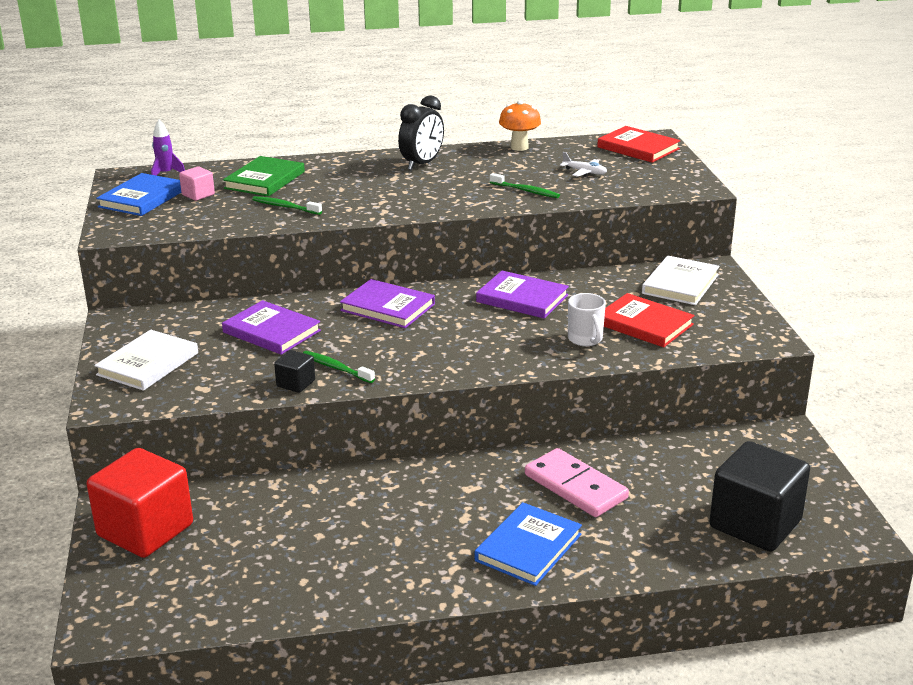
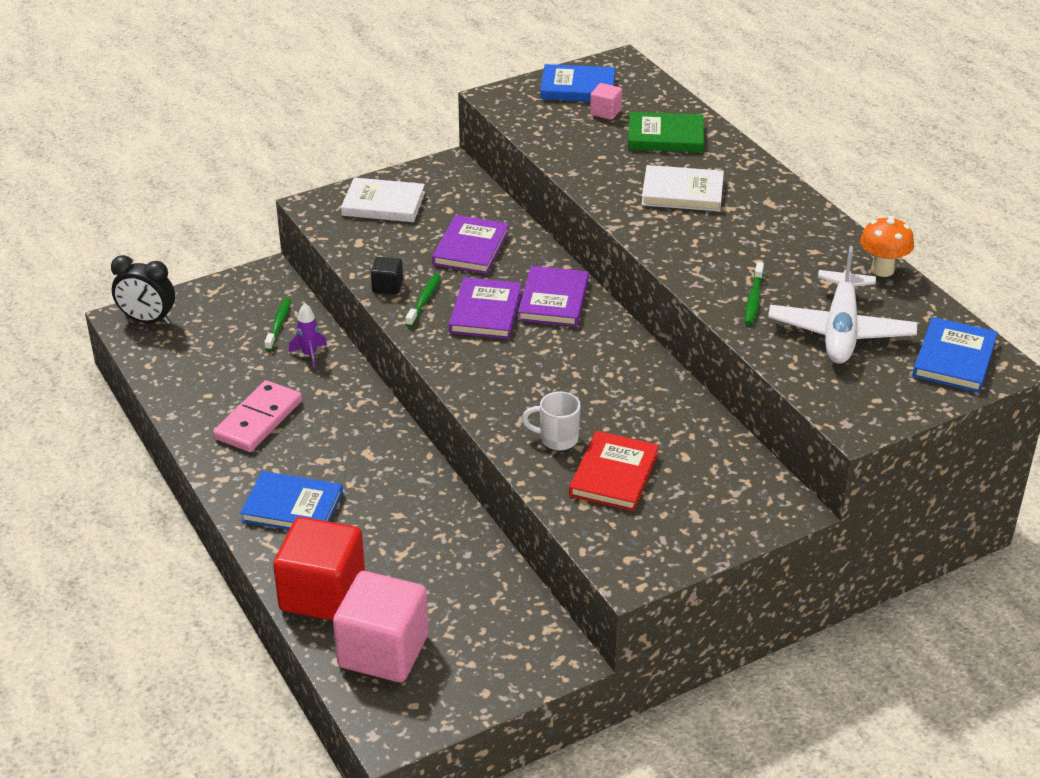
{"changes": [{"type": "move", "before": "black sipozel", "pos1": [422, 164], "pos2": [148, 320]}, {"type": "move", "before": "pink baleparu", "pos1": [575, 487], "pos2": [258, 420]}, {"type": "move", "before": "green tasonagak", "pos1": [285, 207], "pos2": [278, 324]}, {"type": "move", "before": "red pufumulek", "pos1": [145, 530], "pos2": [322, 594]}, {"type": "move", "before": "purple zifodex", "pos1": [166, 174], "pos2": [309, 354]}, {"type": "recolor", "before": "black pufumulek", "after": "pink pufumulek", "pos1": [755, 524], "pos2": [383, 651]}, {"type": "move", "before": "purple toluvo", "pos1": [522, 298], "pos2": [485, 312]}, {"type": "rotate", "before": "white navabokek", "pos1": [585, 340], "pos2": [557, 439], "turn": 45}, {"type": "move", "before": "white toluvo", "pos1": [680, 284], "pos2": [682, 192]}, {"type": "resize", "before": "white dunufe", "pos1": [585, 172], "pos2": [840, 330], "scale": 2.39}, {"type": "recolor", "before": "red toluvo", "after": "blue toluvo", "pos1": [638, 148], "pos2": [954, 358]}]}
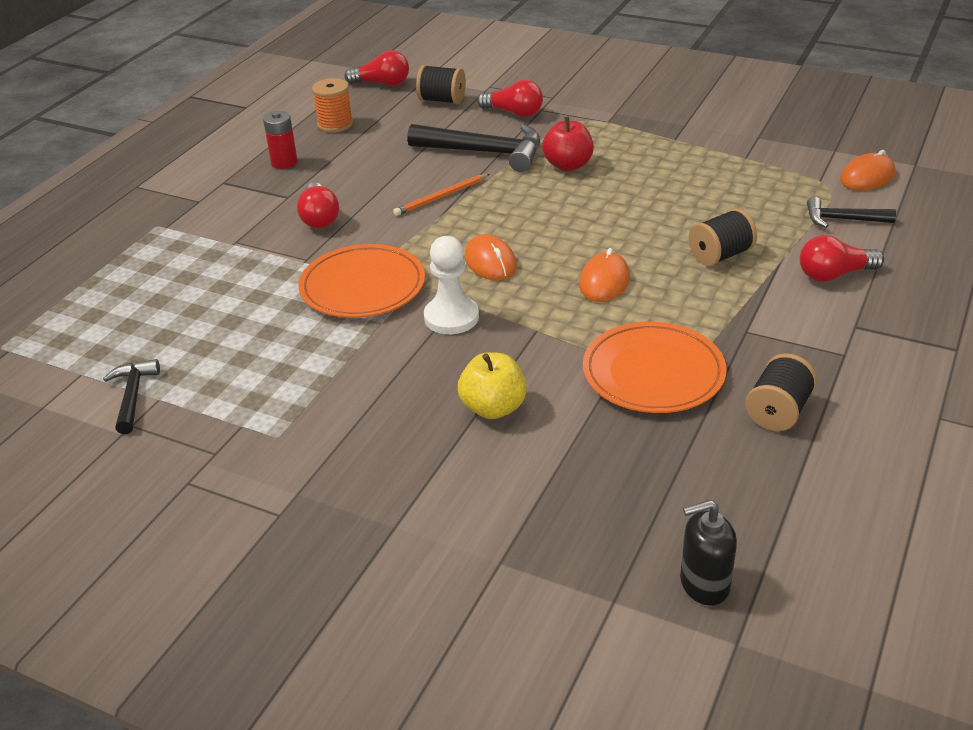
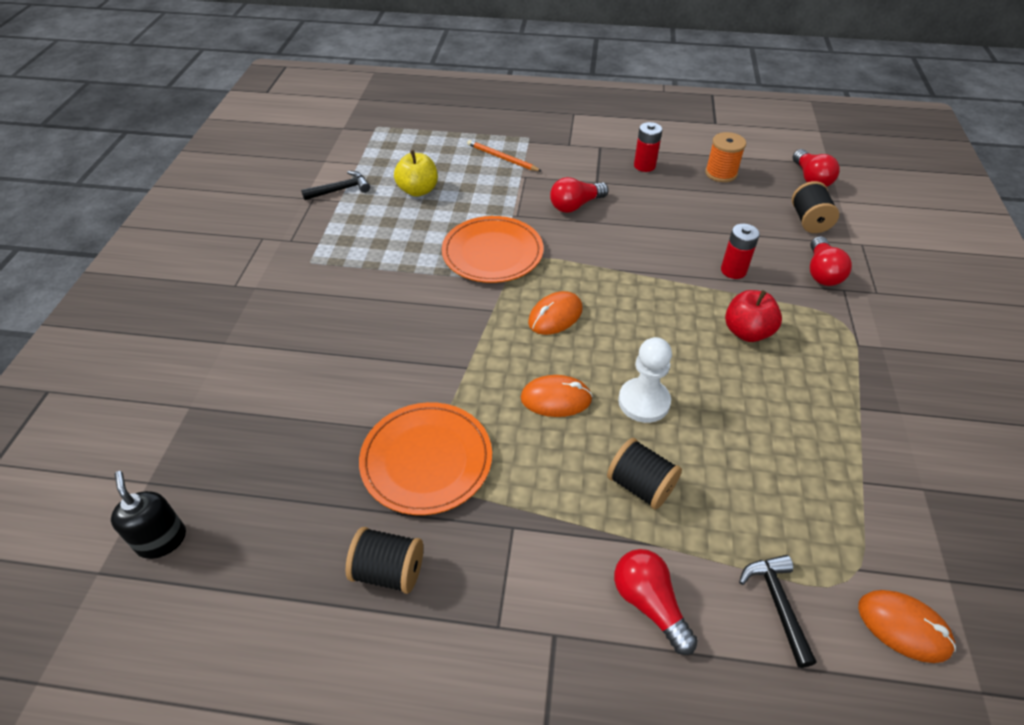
{"changes": [{"type": "move", "before": "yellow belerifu", "pos1": [493, 408], "pos2": [418, 190]}, {"type": "move", "before": "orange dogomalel", "pos1": [441, 197], "pos2": [502, 158]}, {"type": "move", "before": "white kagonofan", "pos1": [451, 317], "pos2": [644, 402]}, {"type": "replace", "before": "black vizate", "after": "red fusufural", "pos1": [485, 152], "pos2": [733, 270]}]}
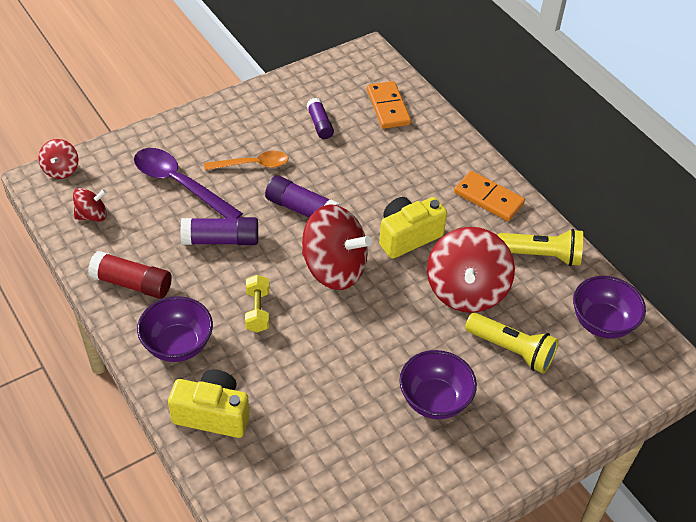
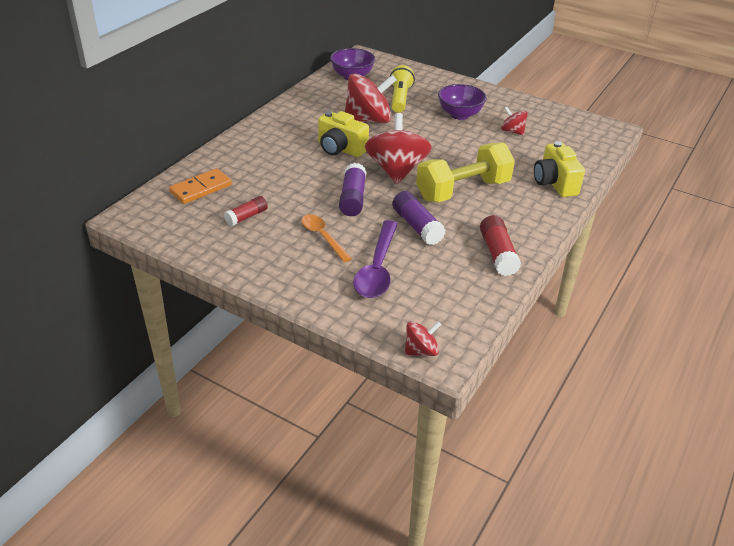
{"changes": [{"type": "recolor", "before": "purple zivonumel", "after": "red zivonumel", "pos1": [320, 124], "pos2": [247, 217]}, {"type": "resize", "before": "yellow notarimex", "pos1": [257, 311], "pos2": [463, 190], "scale": 2.17}, {"type": "move", "before": "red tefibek", "pos1": [92, 215], "pos2": [512, 131]}, {"type": "delete", "before": "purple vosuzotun", "pos1": [178, 345]}, {"type": "delete", "before": "orange baleparu", "pos1": [488, 198]}, {"type": "delete", "before": "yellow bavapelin", "pos1": [541, 255]}]}
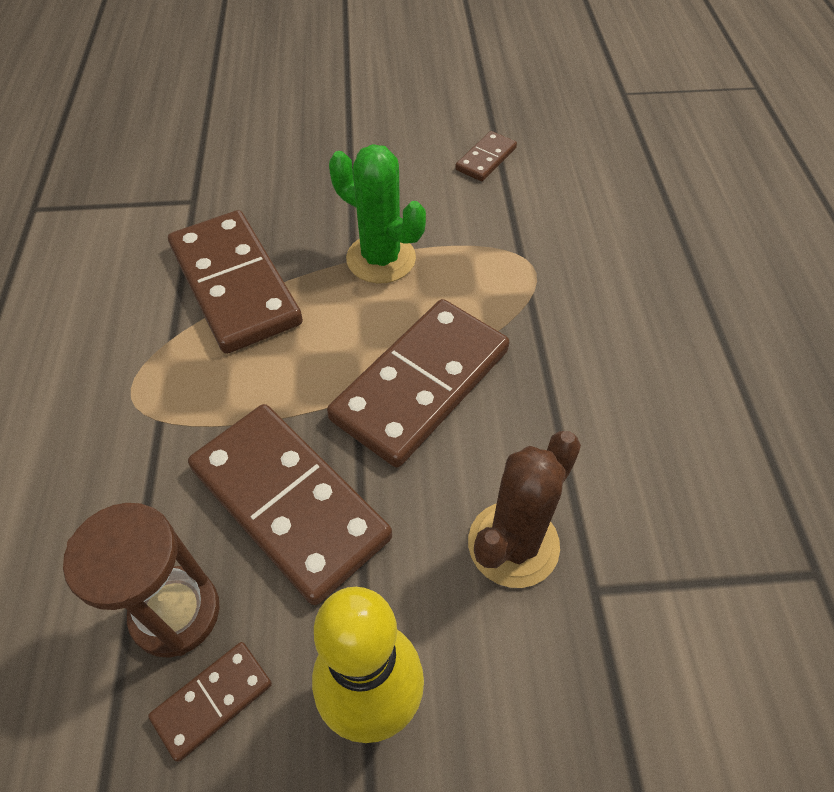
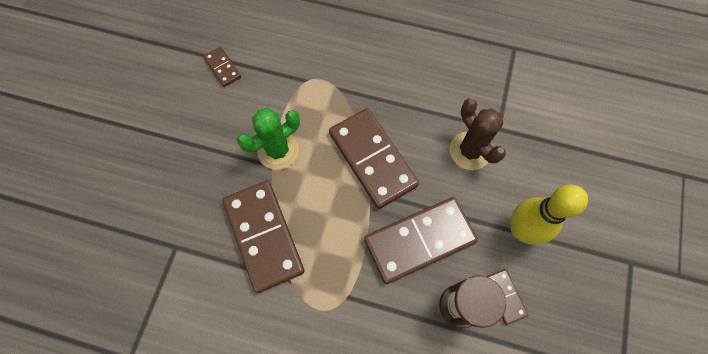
{"changes": [{"type": "rotate", "before": "brown baleparu", "pos1": [234, 285], "pos2": [263, 236], "turn": 75}]}
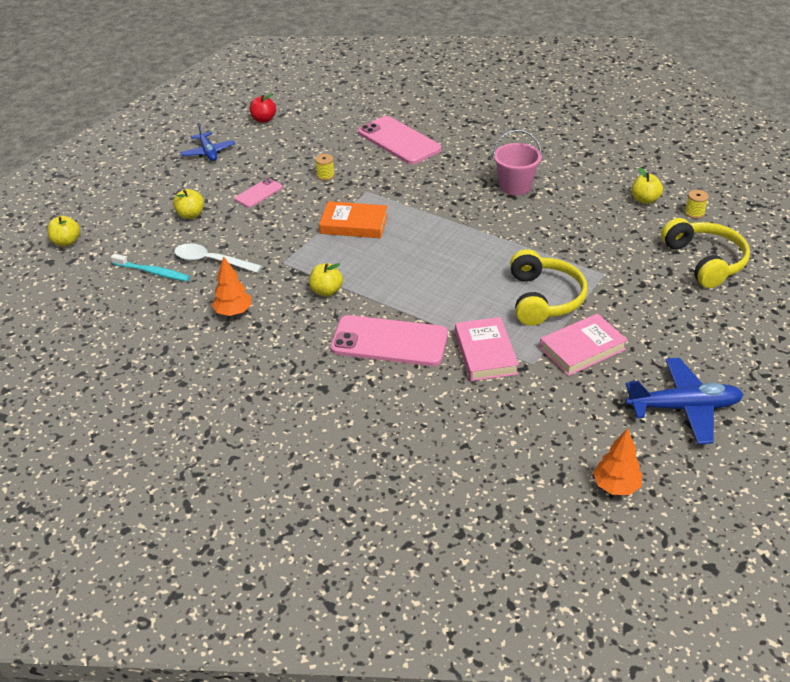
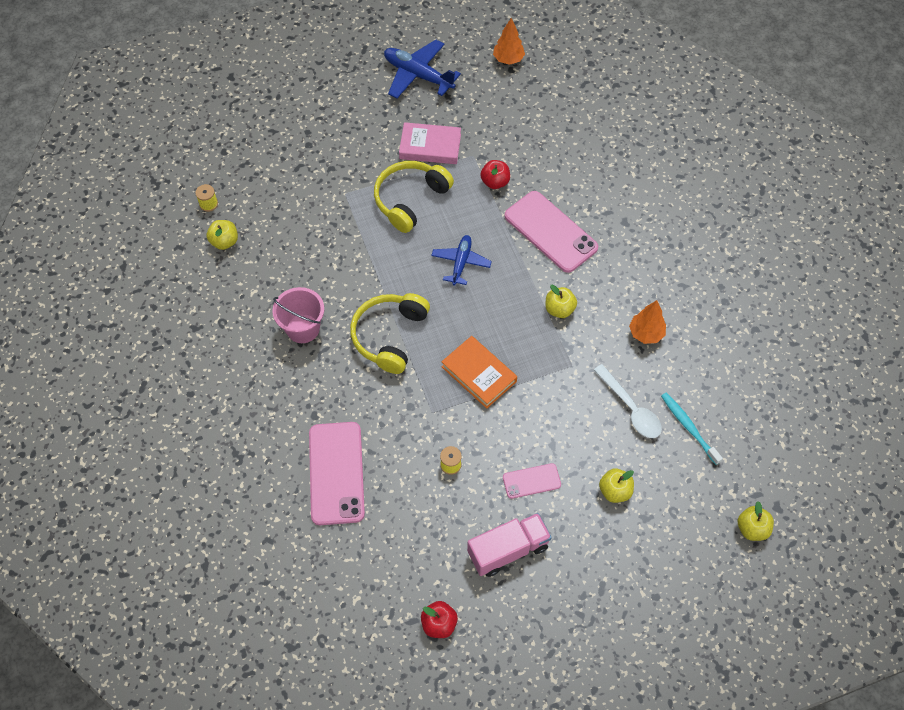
{"changes": [{"type": "move", "before": "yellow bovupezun", "pos1": [705, 261], "pos2": [389, 336]}, {"type": "move", "before": "blue dunufe", "pos1": [208, 152], "pos2": [461, 263]}, {"type": "insert", "after": "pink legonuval", "pos2": [508, 550]}, {"type": "replace", "before": "pink toluvo", "after": "red belerifu", "pos1": [485, 353], "pos2": [495, 182]}]}
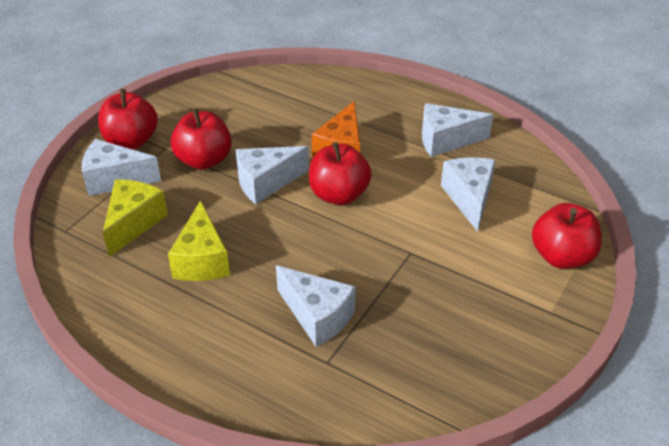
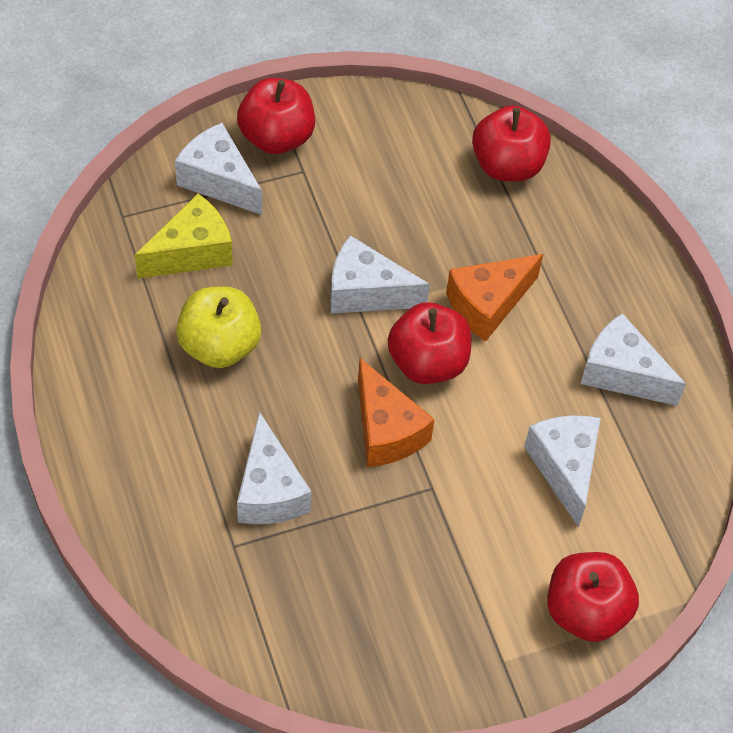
{"changes": [{"type": "replace", "before": "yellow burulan", "after": "yellow belerifu", "pos1": [202, 260], "pos2": [219, 345]}, {"type": "insert", "after": "orange burulan", "pos2": [386, 430]}, {"type": "move", "before": "red belerifu", "pos1": [204, 160], "pos2": [507, 165]}, {"type": "rotate", "before": "white burulan", "pos1": [469, 198], "pos2": [564, 468], "turn": -45}]}
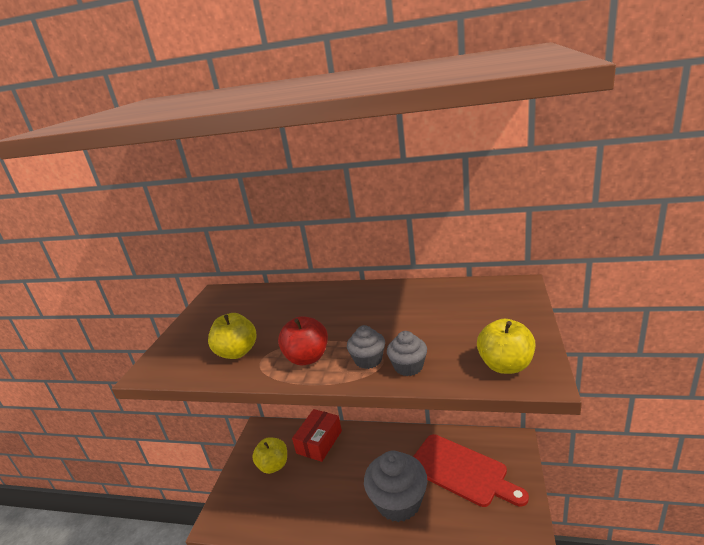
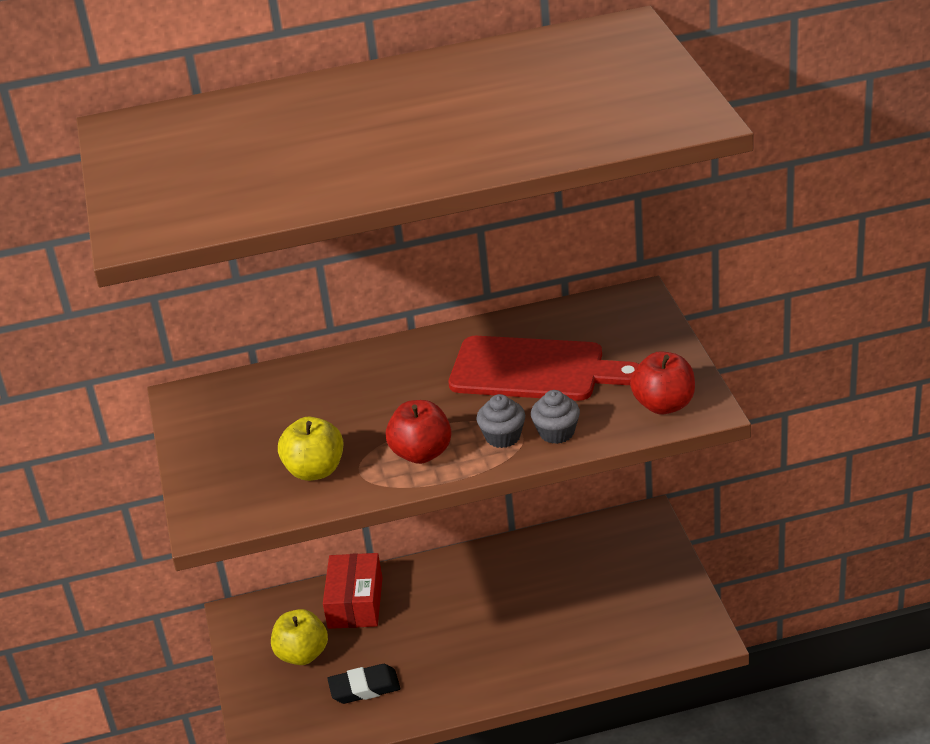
{"changes": [{"type": "insert", "after": "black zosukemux", "pos2": [364, 688]}, {"type": "move", "before": "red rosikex", "pos1": [461, 471], "pos2": [535, 370]}, {"type": "recolor", "before": "yellow belerifu", "after": "red belerifu", "pos1": [505, 365], "pos2": [664, 405]}, {"type": "delete", "before": "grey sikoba", "pos1": [398, 502]}]}
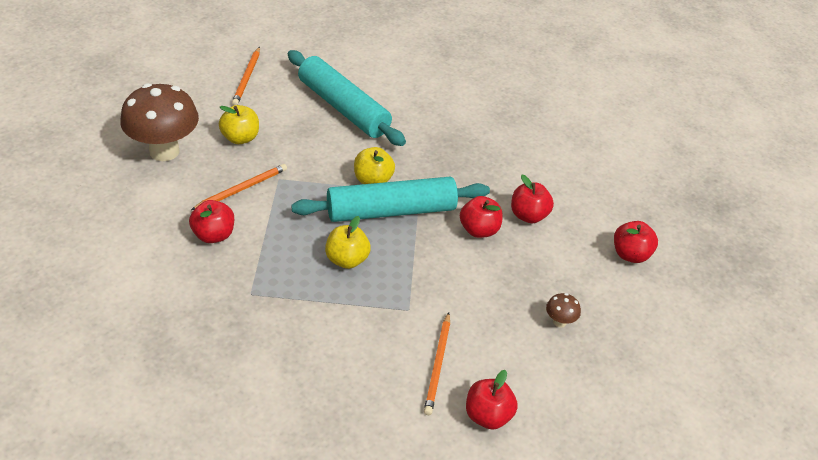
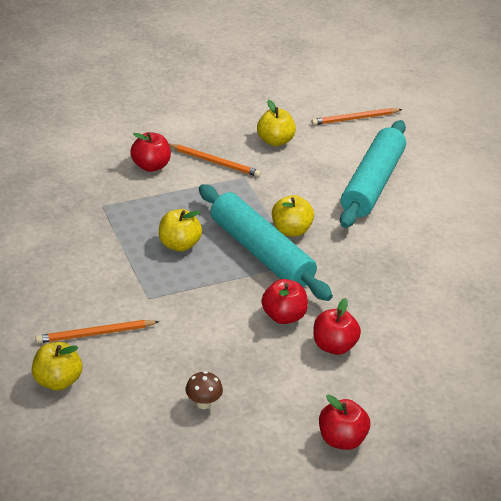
{"changes": [{"type": "recolor", "before": "red belerifu", "after": "yellow belerifu", "pos1": [488, 416], "pos2": [57, 381]}, {"type": "delete", "before": "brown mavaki", "pos1": [164, 151]}]}
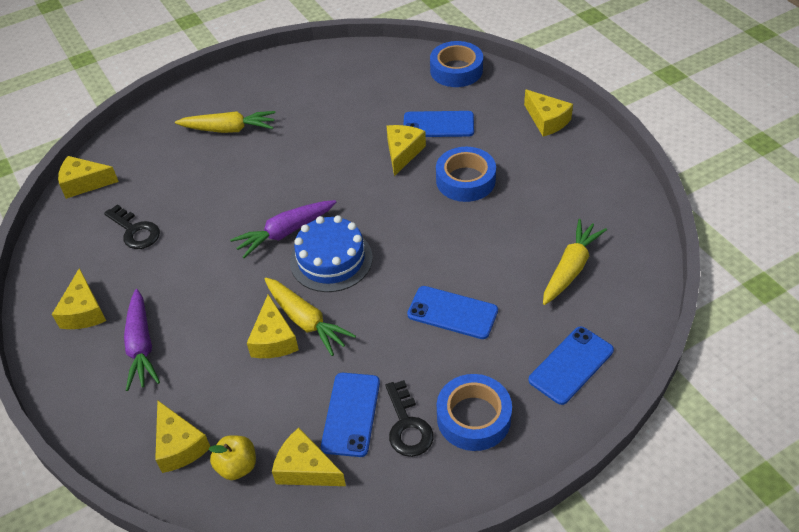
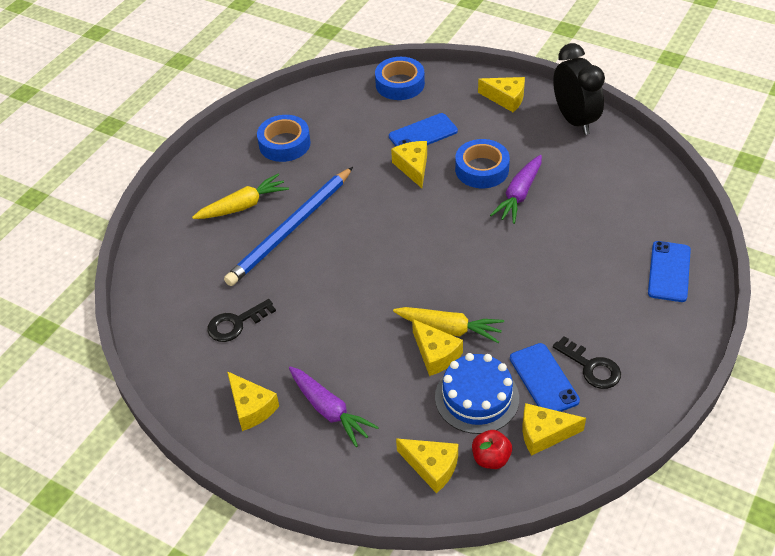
{"changes": [{"type": "rotate", "before": "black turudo", "pos1": [135, 231], "pos2": [236, 324], "turn": 135}, {"type": "insert", "after": "blue dogomalel", "pos2": [290, 229]}, {"type": "move", "before": "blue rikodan", "pos1": [473, 417], "pos2": [284, 144]}, {"type": "move", "before": "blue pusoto", "pos1": [331, 260], "pos2": [477, 397]}, {"type": "recolor", "before": "yellow belerifu", "after": "red belerifu", "pos1": [237, 466], "pos2": [491, 458]}, {"type": "move", "before": "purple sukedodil", "pos1": [285, 232], "pos2": [519, 195]}, {"type": "insert", "after": "black sipozel", "pos2": [574, 120]}, {"type": "delete", "before": "yellow burulan", "pos1": [84, 183]}, {"type": "delete", "before": "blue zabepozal", "pos1": [452, 312]}, {"type": "delete", "before": "yellow sukedodil", "pos1": [570, 268]}]}
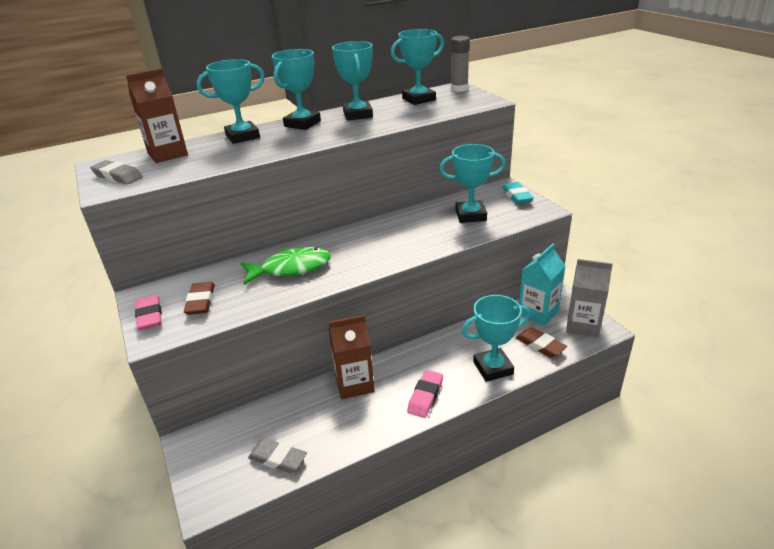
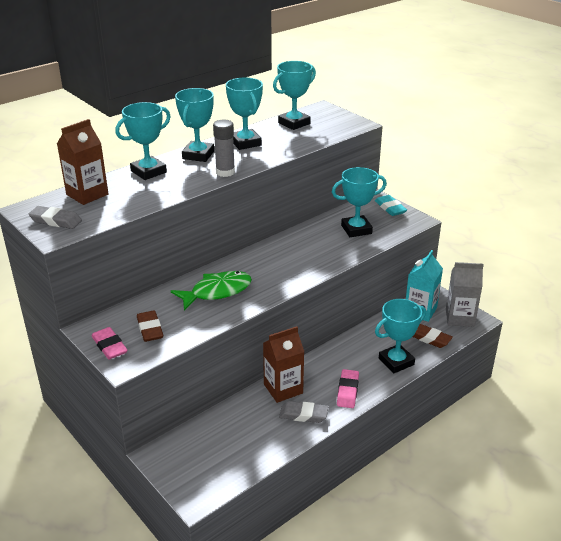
{"changes": [{"type": "move", "before": "grey zivonumel", "pos1": [459, 89], "pos2": [225, 172]}, {"type": "move", "before": "grey zosukemux", "pos1": [278, 458], "pos2": [303, 415]}]}
